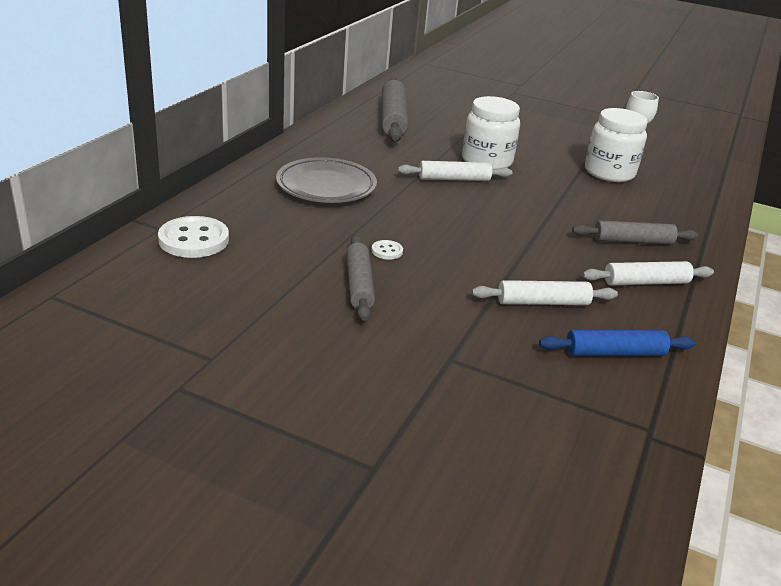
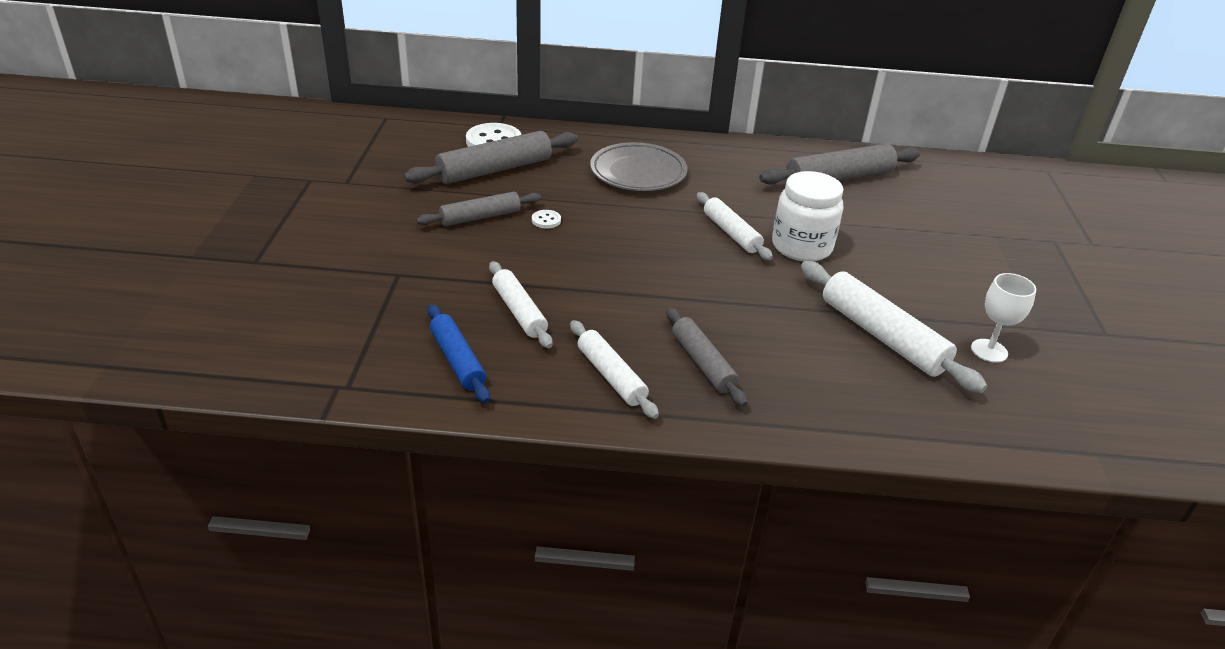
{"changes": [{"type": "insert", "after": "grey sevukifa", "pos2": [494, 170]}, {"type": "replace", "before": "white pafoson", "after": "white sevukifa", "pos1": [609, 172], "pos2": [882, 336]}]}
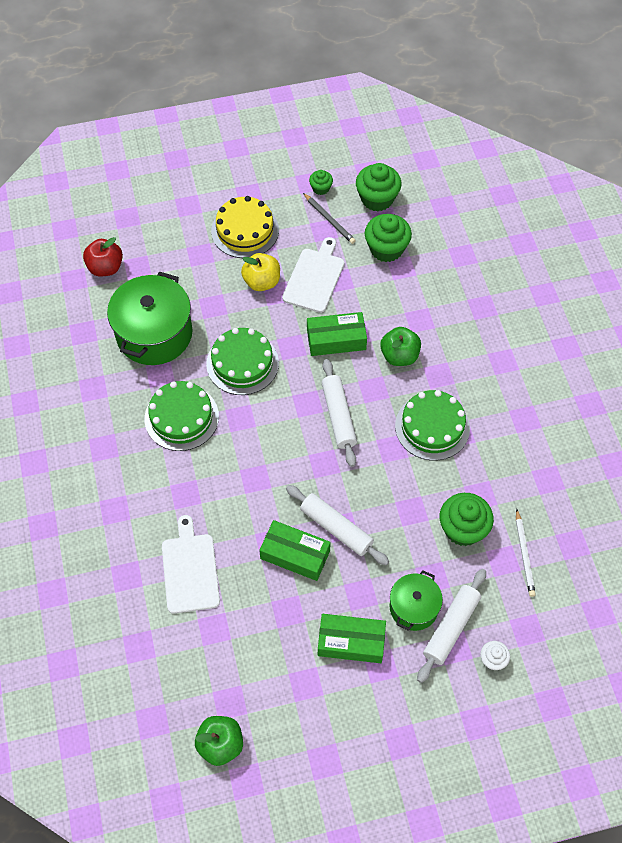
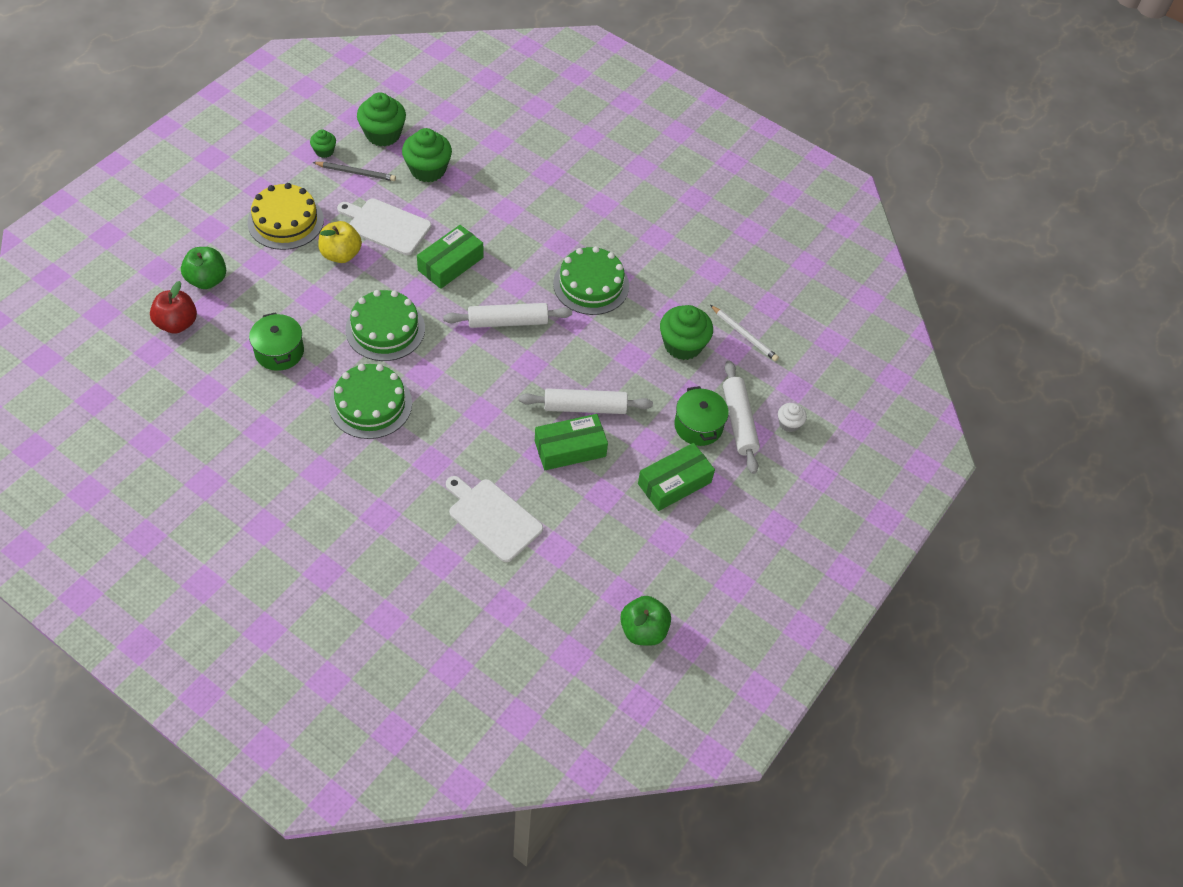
{"changes": [{"type": "move", "before": "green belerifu", "pos1": [399, 356], "pos2": [207, 280]}, {"type": "resize", "before": "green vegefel", "pos1": [154, 333], "pos2": [279, 351], "scale": 0.56}, {"type": "rotate", "before": "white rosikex", "pos1": [314, 278], "pos2": [386, 226], "turn": -45}, {"type": "rotate", "before": "white sevukifa", "pos1": [338, 416], "pos2": [508, 322], "turn": -45}]}
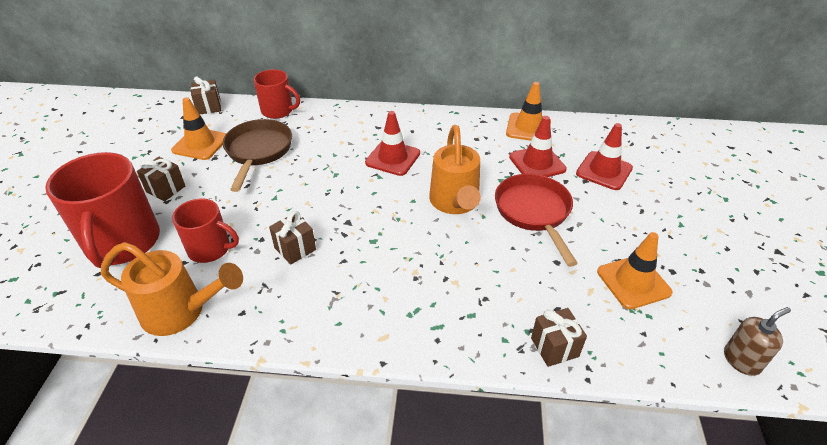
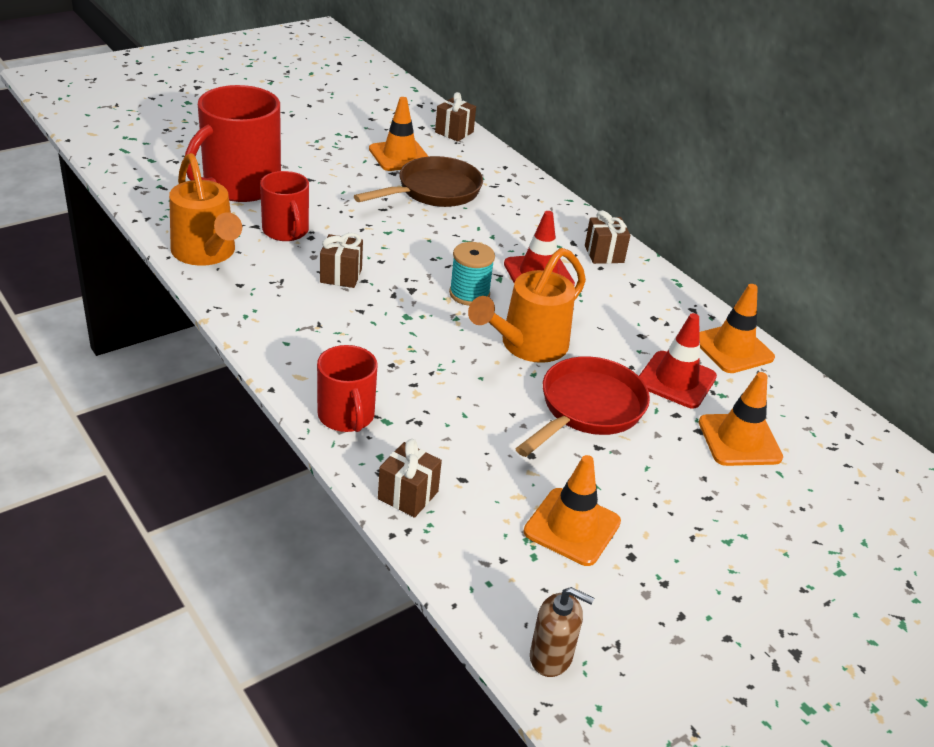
{"changes": [{"type": "move", "before": "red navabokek", "pos1": [278, 111], "pos2": [346, 416]}, {"type": "insert", "after": "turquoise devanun", "pos2": [469, 294]}, {"type": "move", "before": "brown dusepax", "pos1": [166, 189], "pos2": [604, 254]}, {"type": "recolor", "before": "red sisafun", "after": "orange sisafun", "pos1": [604, 171], "pos2": [739, 440]}]}
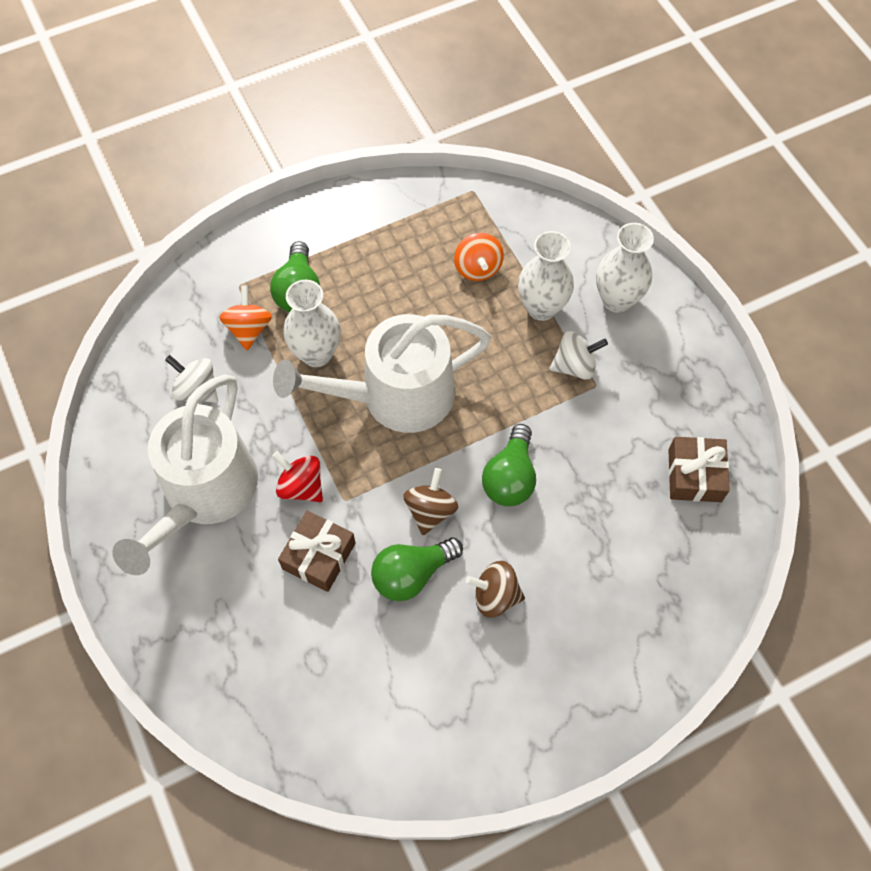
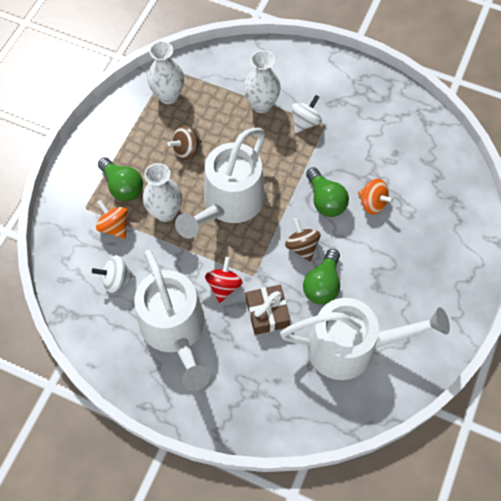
{"changes": [{"type": "move", "before": "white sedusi", "pos1": [617, 299], "pos2": [168, 96]}, {"type": "move", "before": "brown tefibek", "pos1": [495, 596], "pos2": [186, 150]}, {"type": "rotate", "before": "red tefibek", "pos1": [301, 486], "pos2": [224, 286], "turn": 105}, {"type": "insert", "after": "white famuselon", "pos2": [350, 347]}, {"type": "move", "before": "orange tefibek", "pos1": [477, 268], "pos2": [372, 203]}, {"type": "delete", "before": "brown dusepax", "pos1": [694, 475]}]}
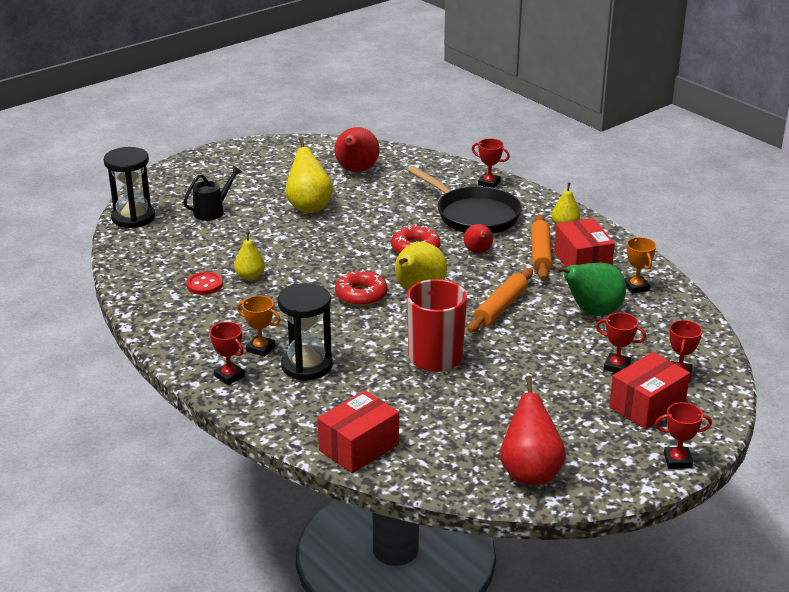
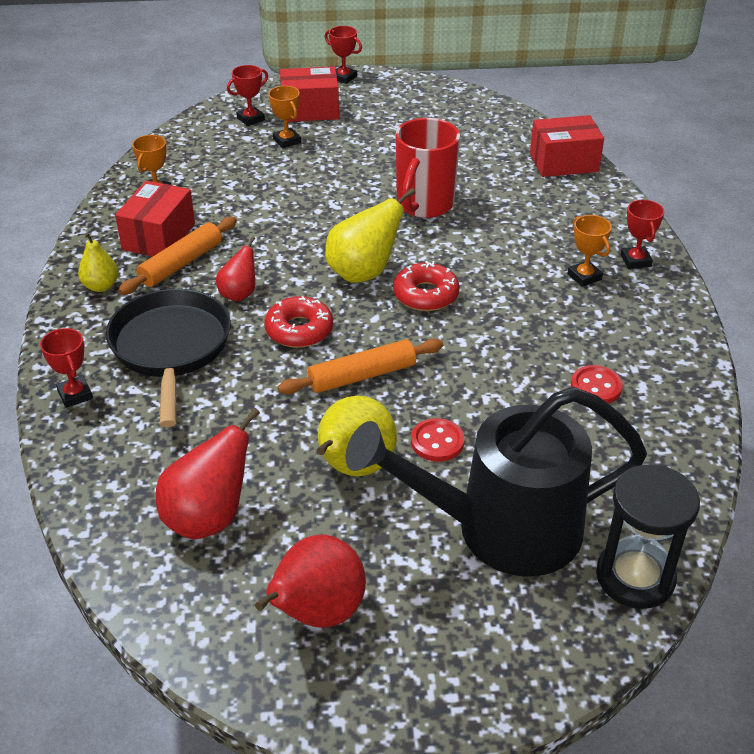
{"changes": [{"type": "move", "before": "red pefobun", "pos1": [530, 472], "pos2": [316, 613]}, {"type": "recolor", "before": "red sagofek", "after": "orange sagofek", "pos1": [617, 366], "pos2": [287, 141]}, {"type": "move", "before": "orange sevukifa", "pos1": [500, 307], "pos2": [362, 376]}, {"type": "resize", "before": "black famuselon", "pos1": [213, 211], "pos2": [499, 530], "scale": 2.3}, {"type": "insert", "after": "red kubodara", "pos2": [437, 442]}, {"type": "delete", "before": "yellow pefobun", "pos1": [250, 277]}, {"type": "delete", "before": "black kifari", "pos1": [307, 365]}, {"type": "delete", "before": "green pefobun", "pos1": [592, 312]}]}
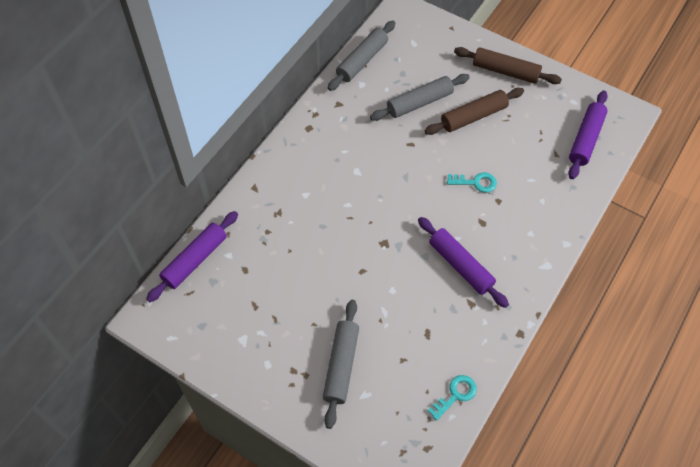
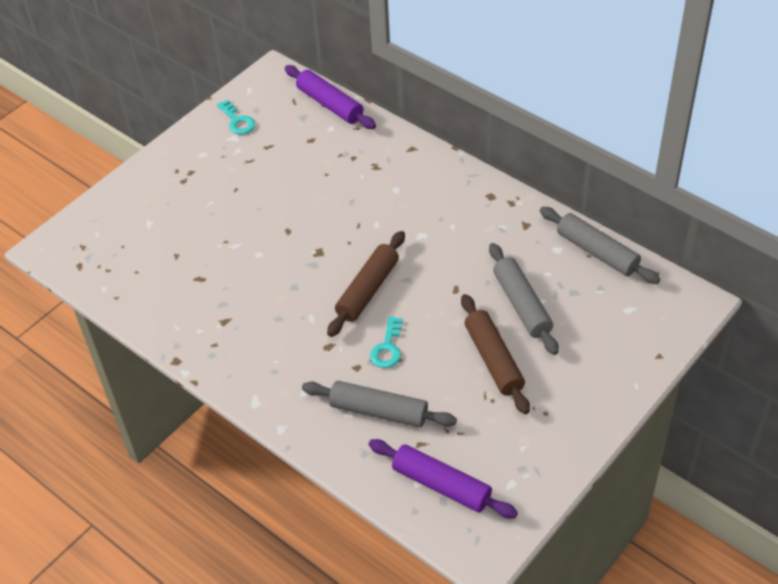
{"changes": [{"type": "move", "before": "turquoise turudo", "pos1": [455, 395], "pos2": [237, 121]}, {"type": "move", "before": "grey sevukifa", "pos1": [341, 365], "pos2": [379, 411]}, {"type": "move", "before": "brown sevukifa", "pos1": [505, 71], "pos2": [368, 290]}, {"type": "delete", "before": "purple sevukifa", "pos1": [460, 266]}]}
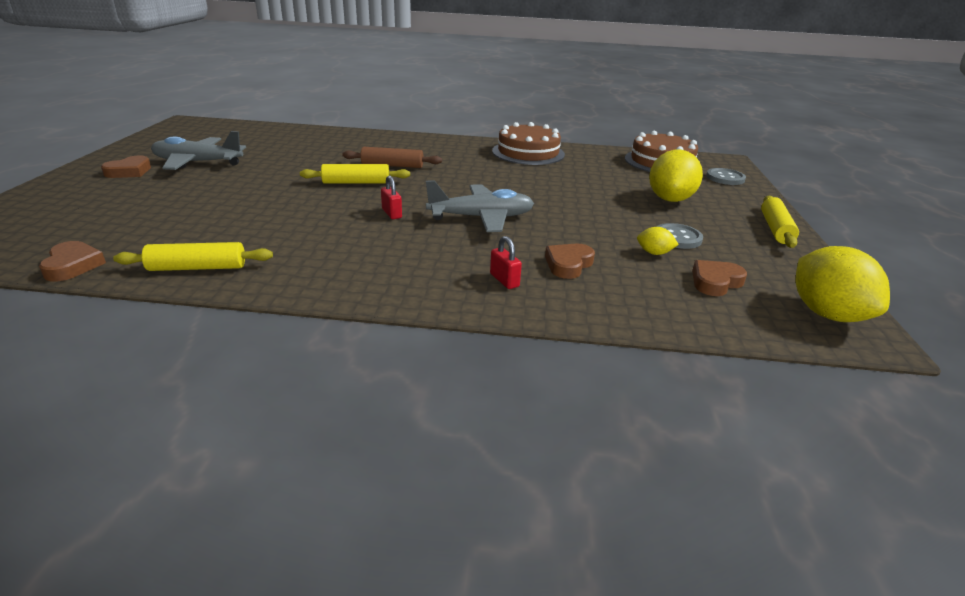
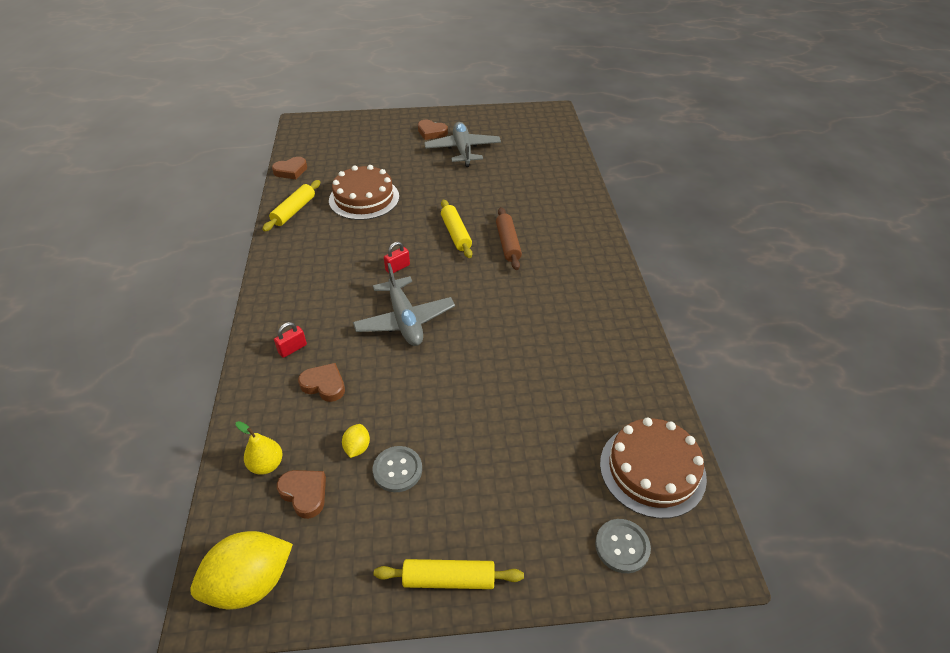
{"changes": [{"type": "insert", "after": "yellow pefobun", "pos2": [267, 465]}, {"type": "rotate", "before": "yellow sevukifa", "pos1": [197, 268], "pos2": [294, 211], "turn": 45}, {"type": "move", "before": "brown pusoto", "pos1": [528, 152], "pos2": [364, 198]}, {"type": "delete", "before": "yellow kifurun", "pos1": [670, 199]}]}
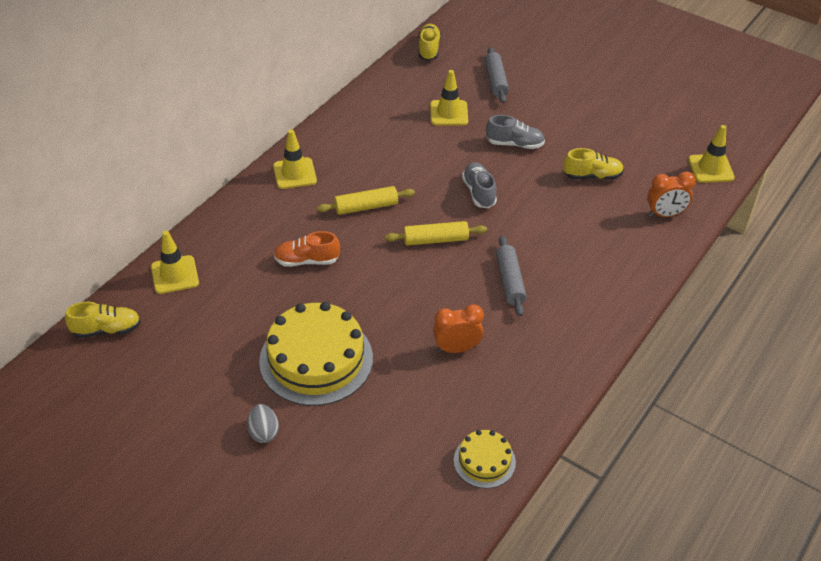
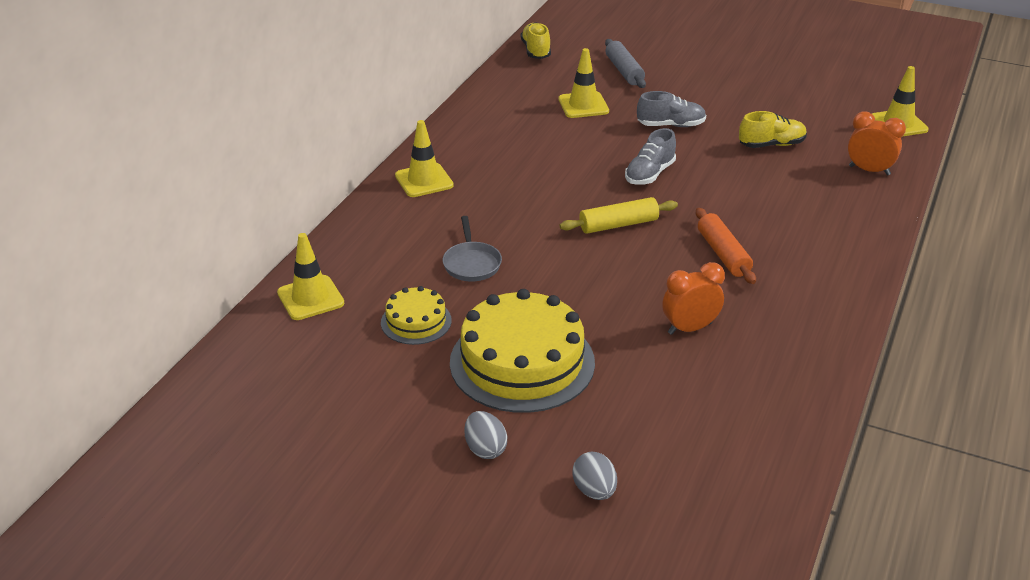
{"changes": [{"type": "move", "before": "yellow pusoto", "pos1": [484, 461], "pos2": [416, 321]}, {"type": "replace", "before": "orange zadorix", "after": "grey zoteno", "pos1": [307, 260], "pos2": [471, 263]}, {"type": "insert", "after": "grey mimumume", "pos2": [594, 491]}, {"type": "rotate", "before": "grey zadorix", "pos1": [479, 192], "pos2": [649, 174], "turn": -120}, {"type": "recolor", "before": "grey sevukifa", "after": "orange sevukifa", "pos1": [510, 281], "pos2": [723, 254]}, {"type": "rotate", "before": "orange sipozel", "pos1": [665, 214], "pos2": [869, 170], "turn": -135}, {"type": "delete", "before": "yellow zadorix", "pos1": [106, 330]}, {"type": "delete", "before": "yellow sevukifa", "pos1": [366, 207]}]}
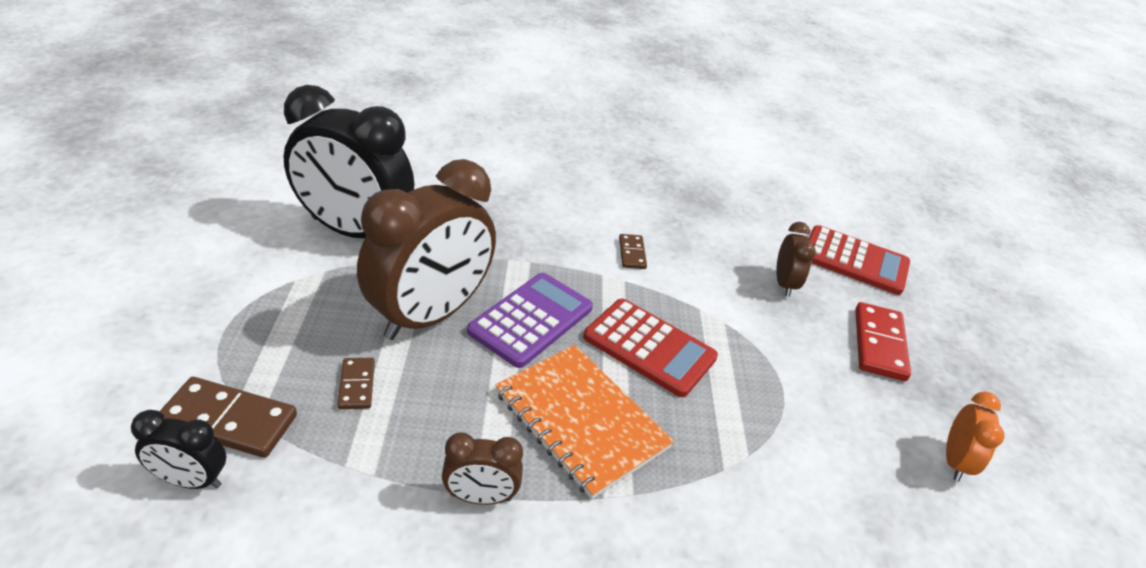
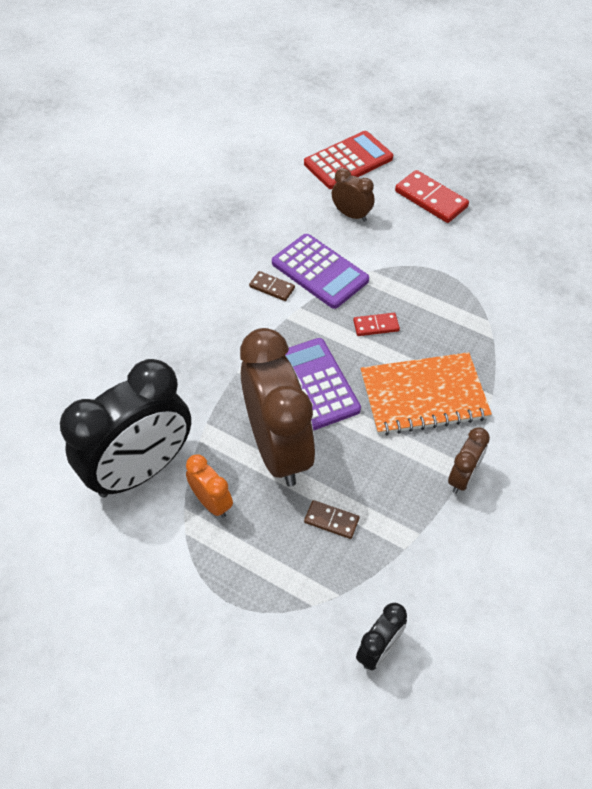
{"changes": [{"type": "move", "before": "orange sipozel", "pos1": [954, 461], "pos2": [212, 502]}, {"type": "insert", "after": "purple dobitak", "pos2": [320, 271]}, {"type": "replace", "before": "red dobitak", "after": "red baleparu", "pos1": [649, 347], "pos2": [376, 326]}, {"type": "delete", "before": "brown baleparu", "pos1": [229, 420]}]}
